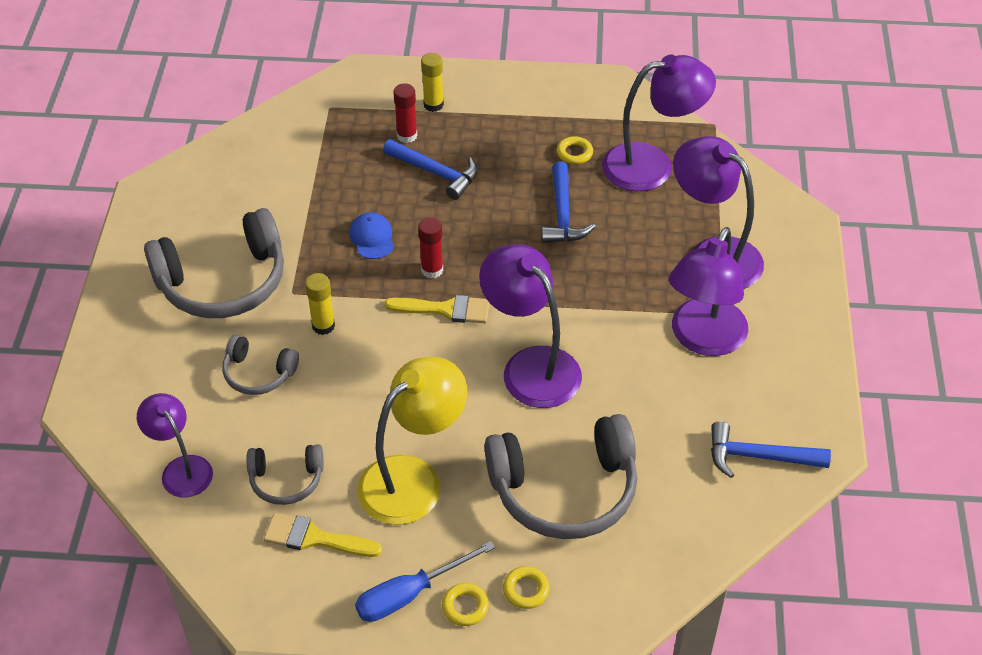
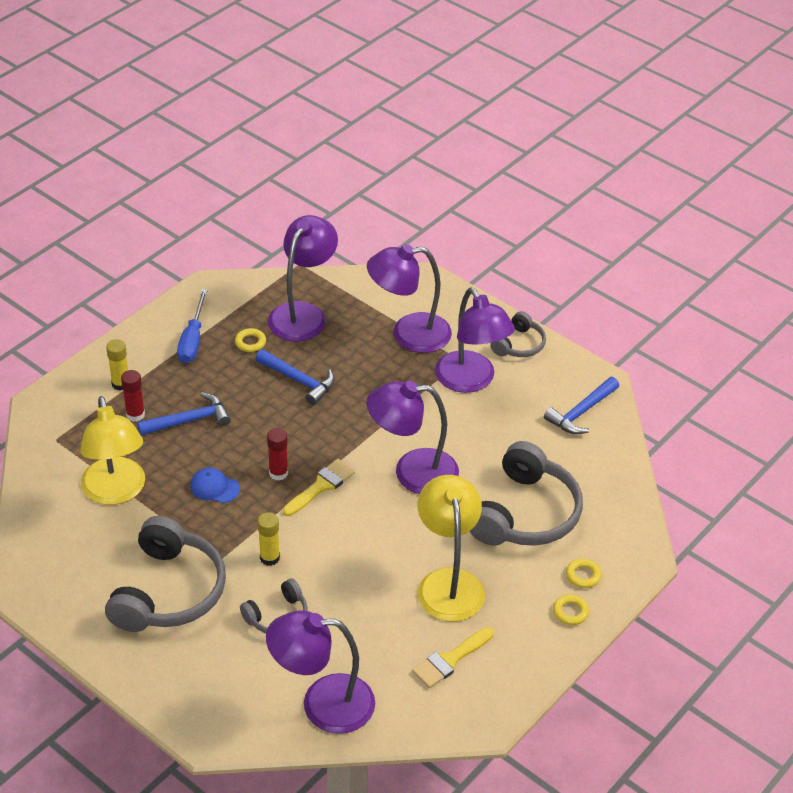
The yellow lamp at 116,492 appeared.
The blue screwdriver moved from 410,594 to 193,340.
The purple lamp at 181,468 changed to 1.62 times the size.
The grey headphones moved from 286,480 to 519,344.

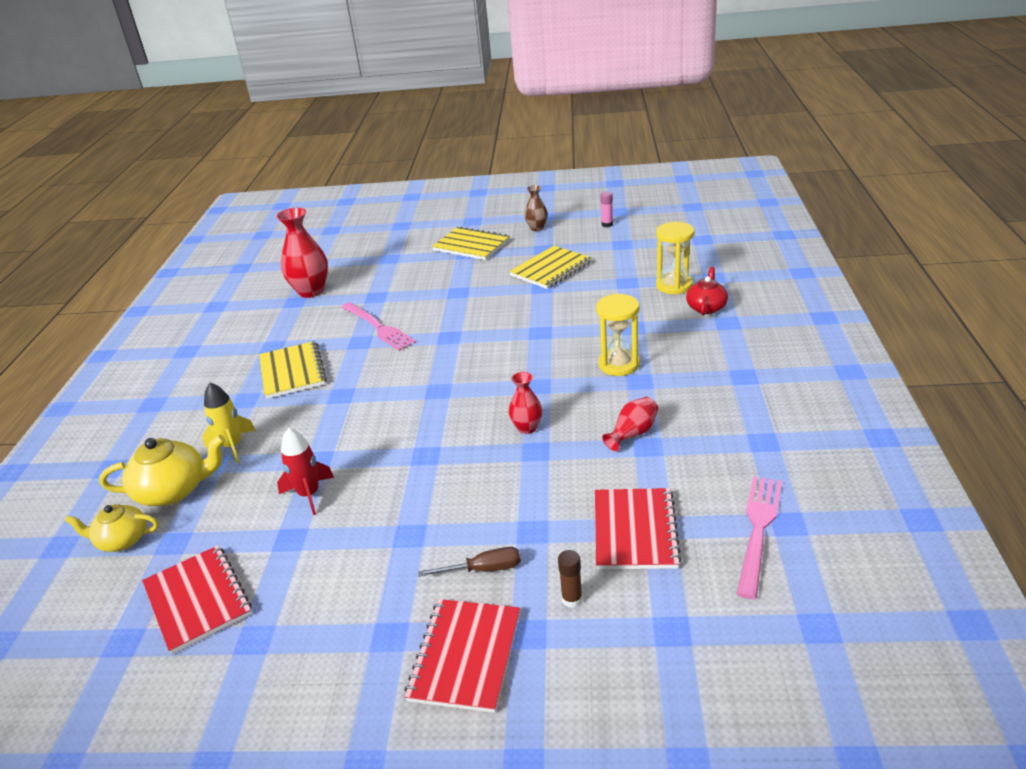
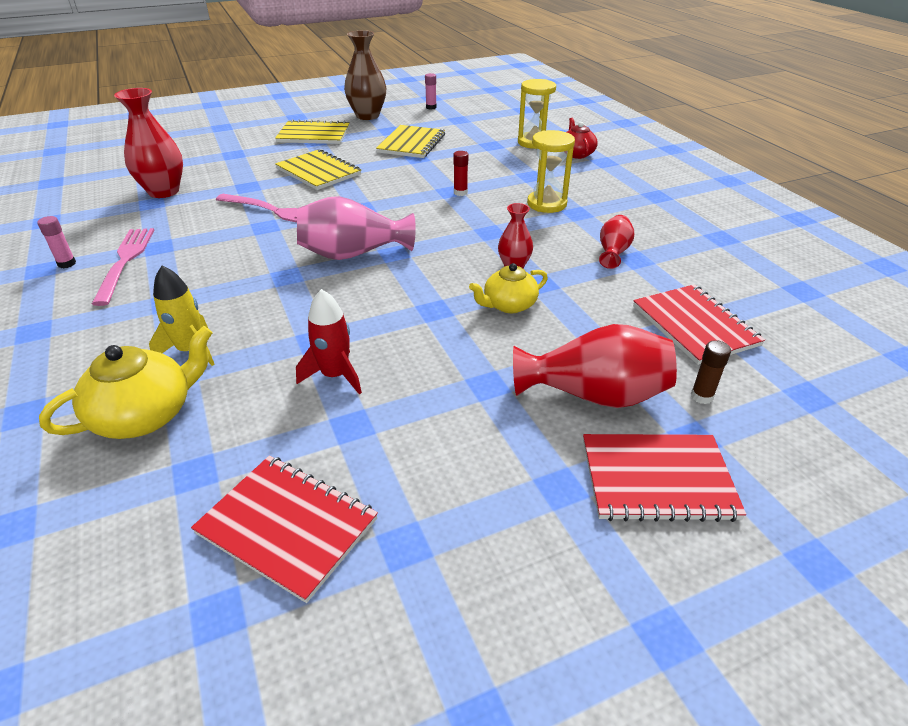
The pink glue stick at 67,264 appeared.
The pink fork moved from 758,529 to 125,261.
The yellow notebook moved from 292,371 to 318,172.
The pink vase at 352,254 appeared.
The brown vase at 537,228 changed to 1.80 times the size.
The red glue stick at 460,192 appeared.
The yellow teapot moved from 122,540 to 508,305.
The brown screwdriver at 483,569 was replaced by the red vase at 594,395.
The red notebook at 465,656 turned 75 degrees counterclockwise.

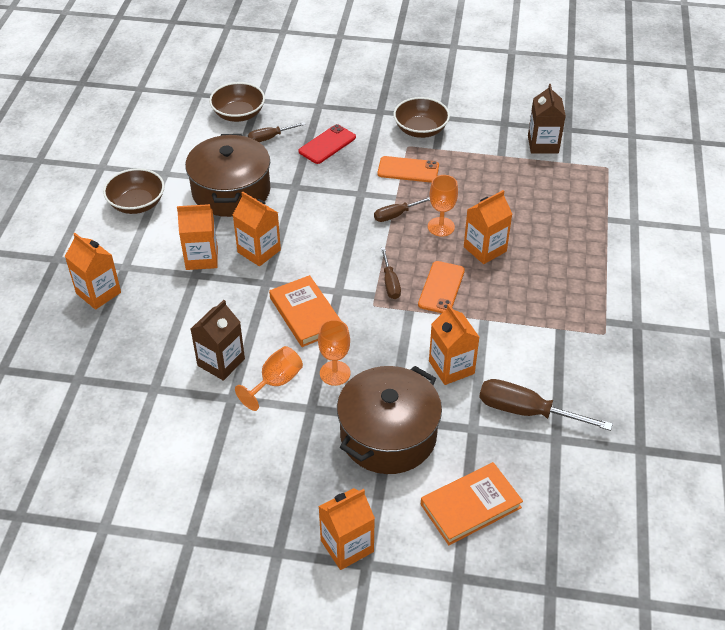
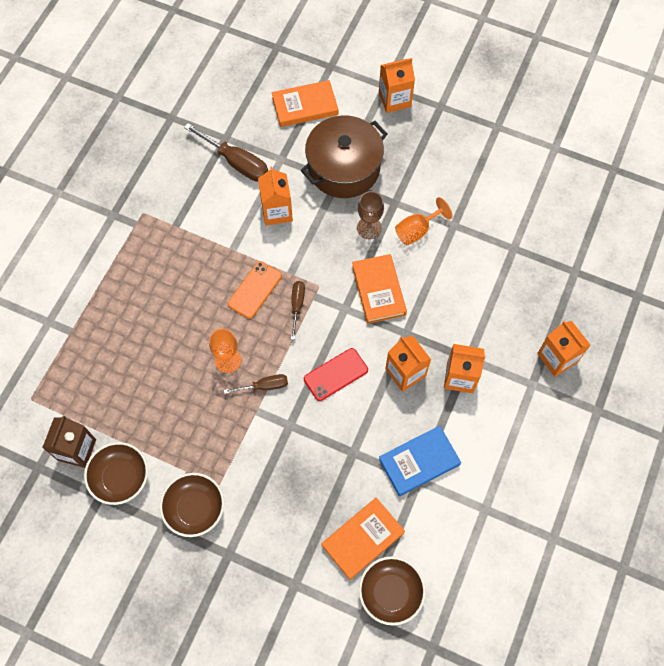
The brown bowl moved from 137,204 to 120,477.
The red phone moved from 327,144 to 335,374.
The brown screwdriver at 270,138 was replaced by the orange book at 363,539.
The orange goblet at 335,373 became the brown goblet at 369,228.
The brown pot at 231,191 was replaced by the blue book at 419,462.
The brown carton at 221,362 disappeared.
The orange phone at 408,170 disappeared.
The orange carton at 485,249 disappeared.

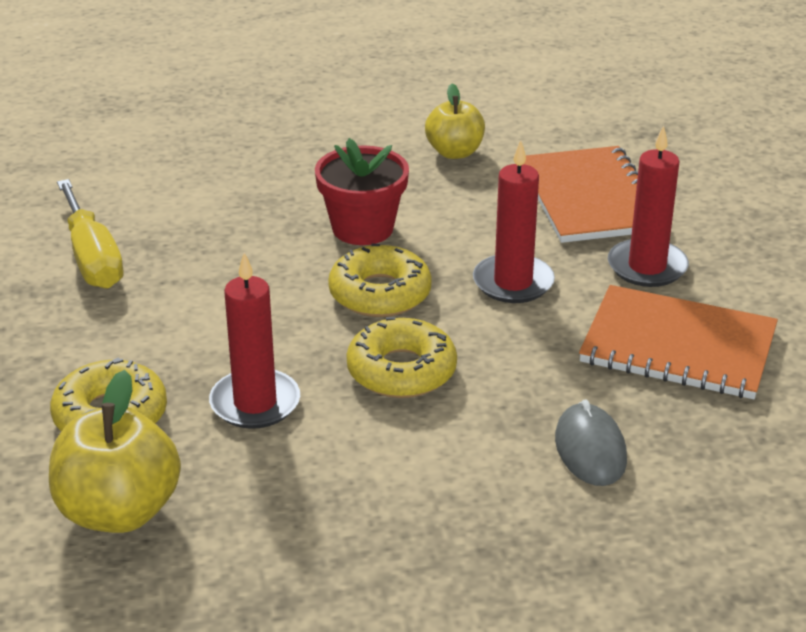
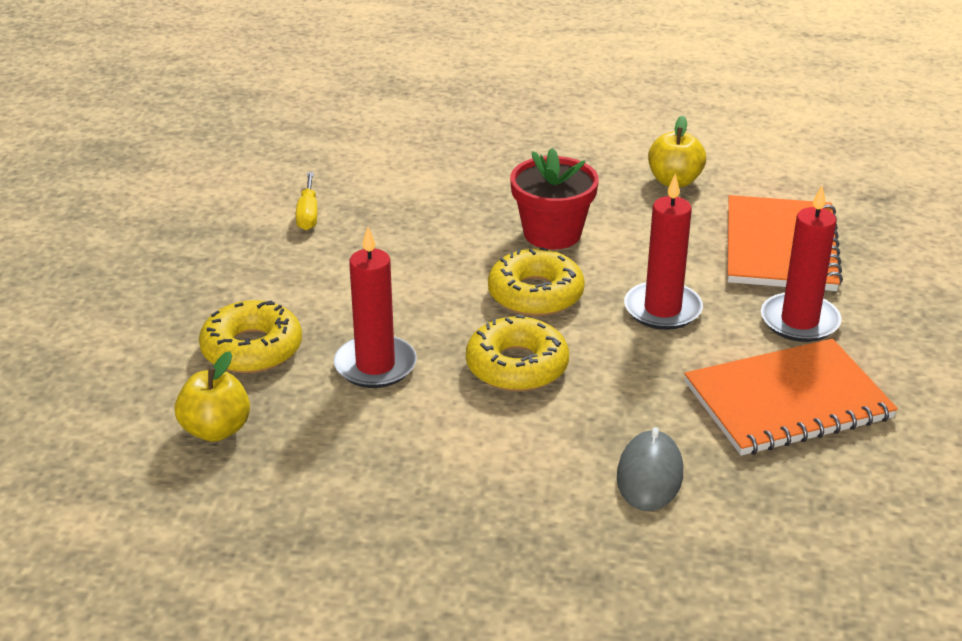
The yellow apple at 119,511 changed to 0.65 times the size.
The yellow screwdriver at 92,258 changed to 0.58 times the size.
The orange notebook at 678,346 turned 60 degrees counterclockwise.

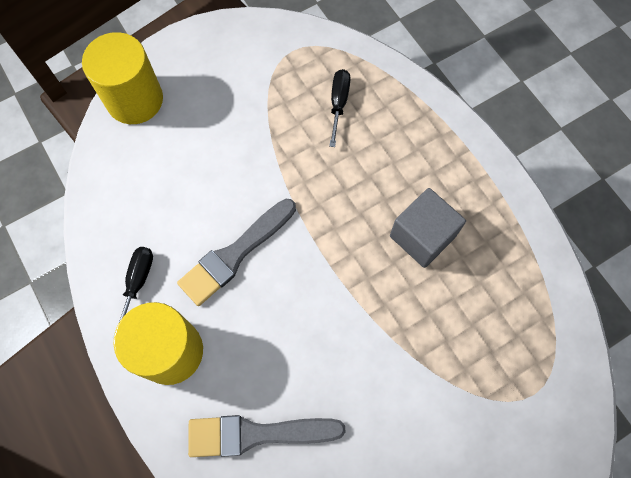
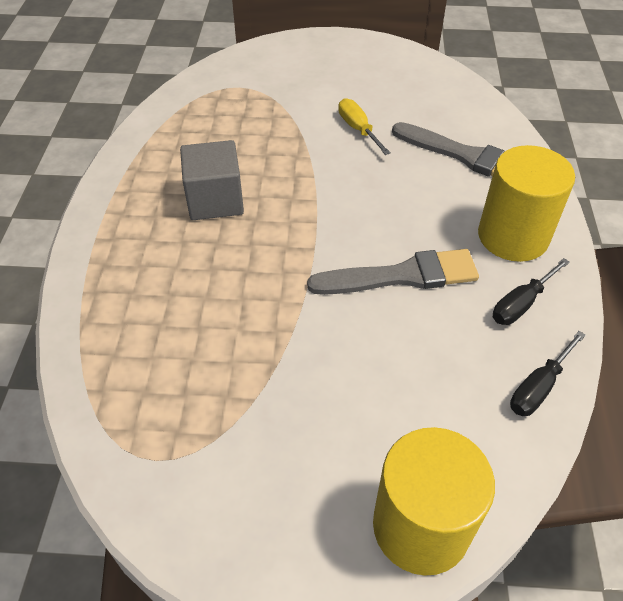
The yellow screwdriver at 358,129 appeared.
The black screwdriver moved from 338,104 to 538,387.

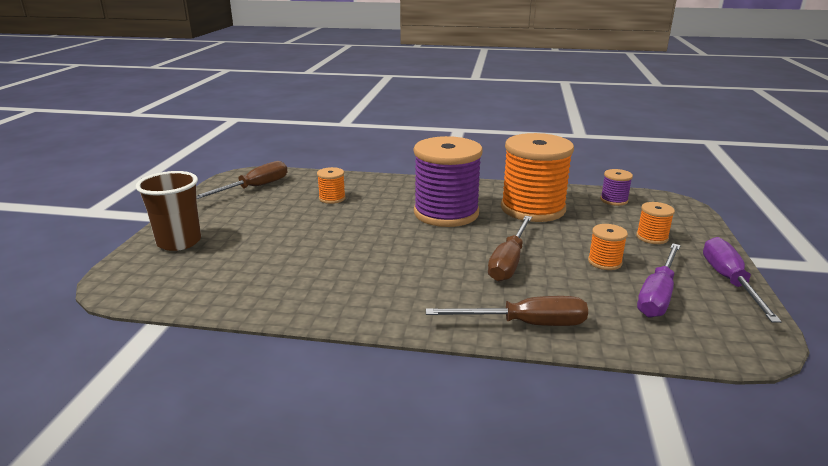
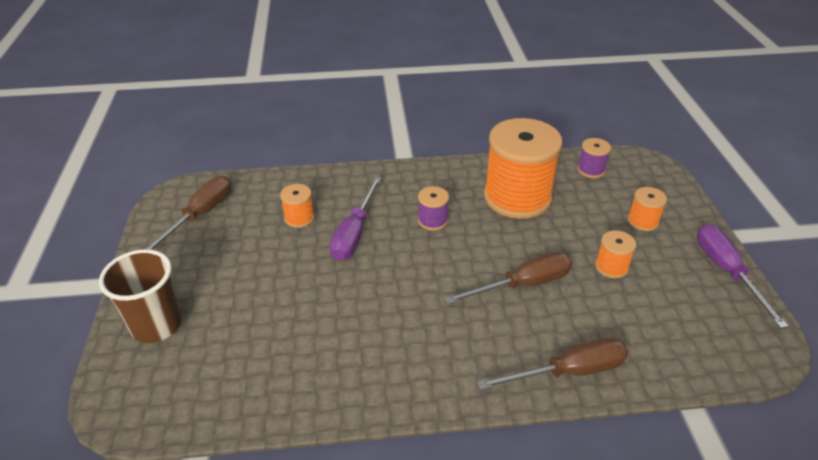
The purple screwdriver moved from 657,295 to 354,233.
The purple spool at 446,213 changed to 0.43 times the size.
The brown screwdriver at 509,262 turned 120 degrees counterclockwise.

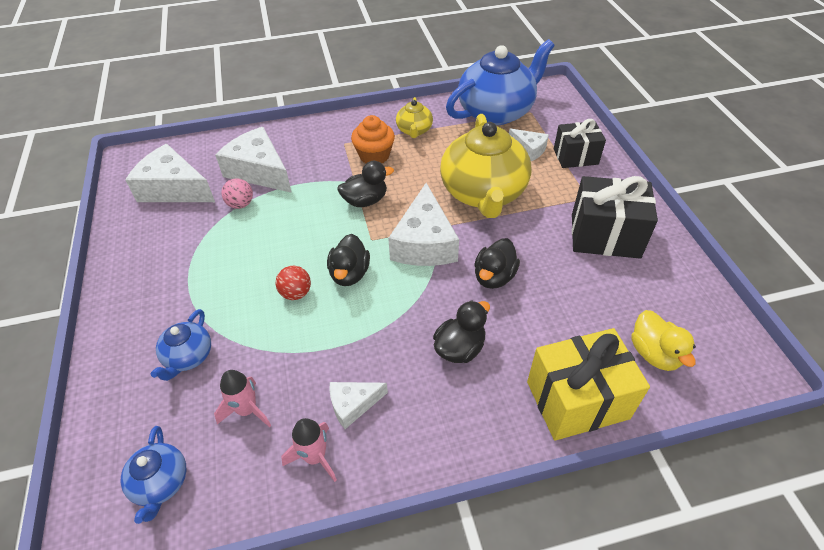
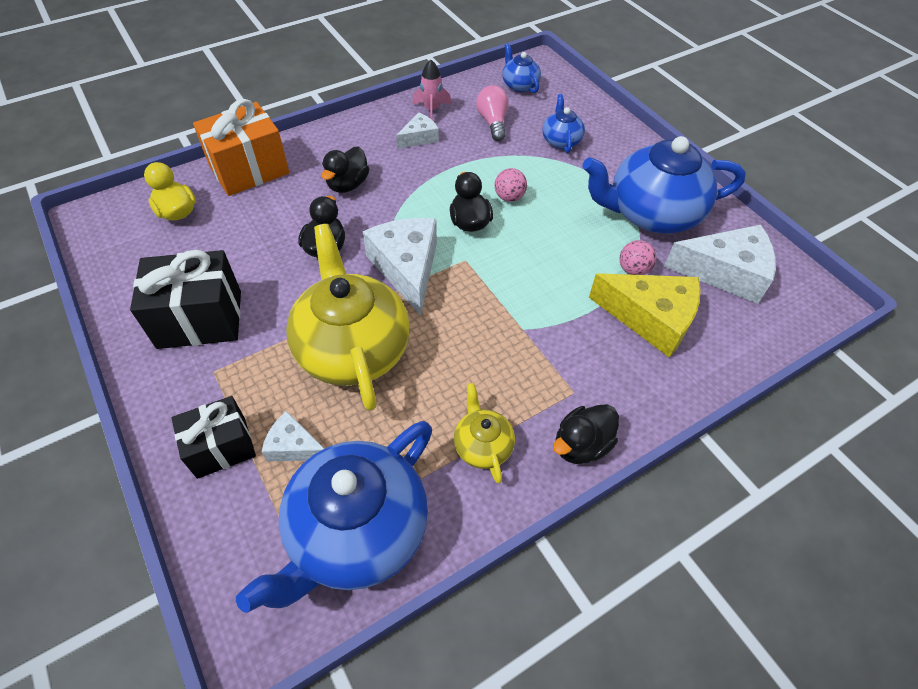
The yellow gift at 577,400 became the orange gift at 249,170.
The pink rocket at 247,410 was replaced by the pink light bulb at 493,122.
The red ball at 296,293 became the pink ball at 509,197.
The black duck moved from 365,201 to 581,445.
The blue teapot at 651,214 appeared.
The white cheese at 259,171 became the yellow cheese at 651,318.
The orange cupcake at 374,155 disappeared.

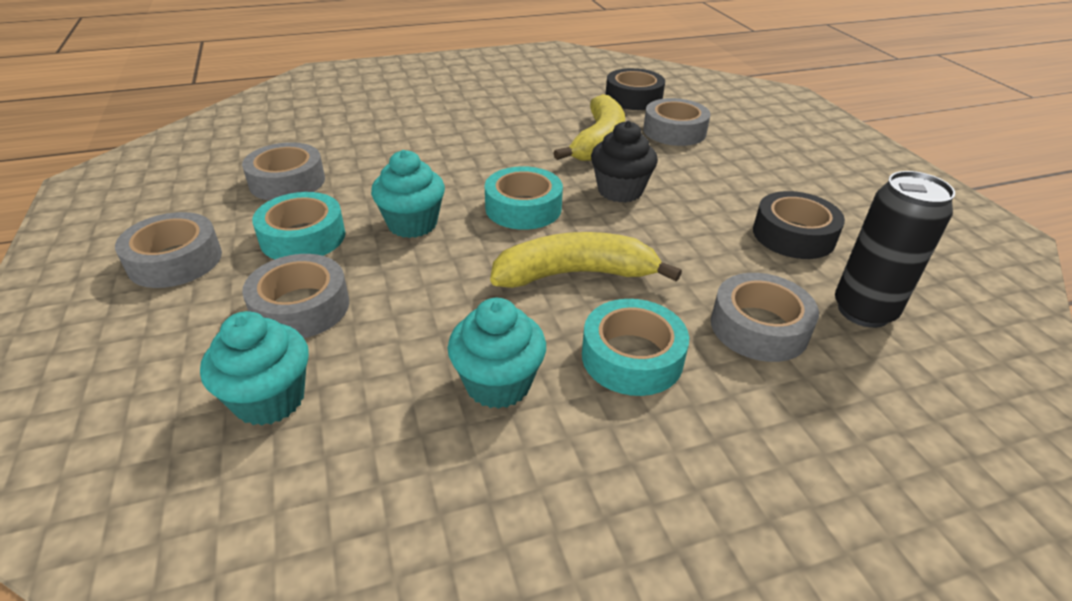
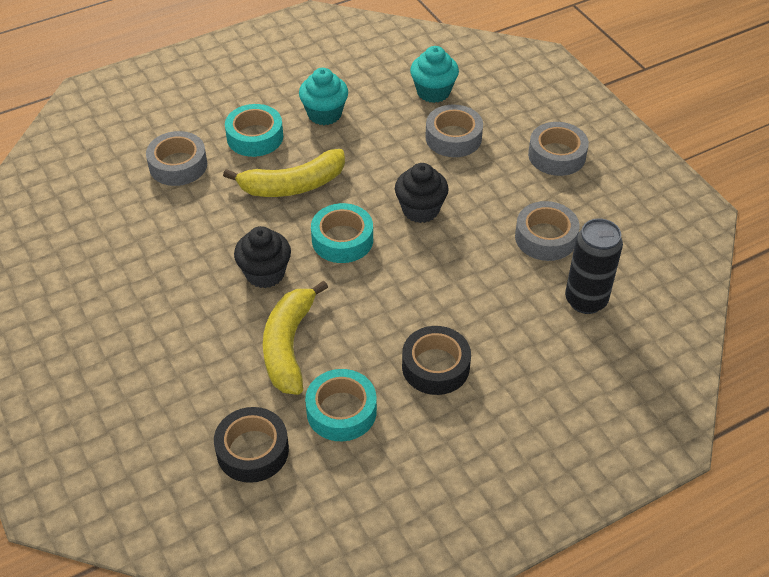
The turquoise tape moved from 303,237 to 341,411.
The turquoise cupcake at 412,224 became the black cupcake at 420,210.
The black tape moved from 793,235 to 435,366.
The black can moved from 863,311 to 585,300.
The grey tape at 674,131 disappeared.

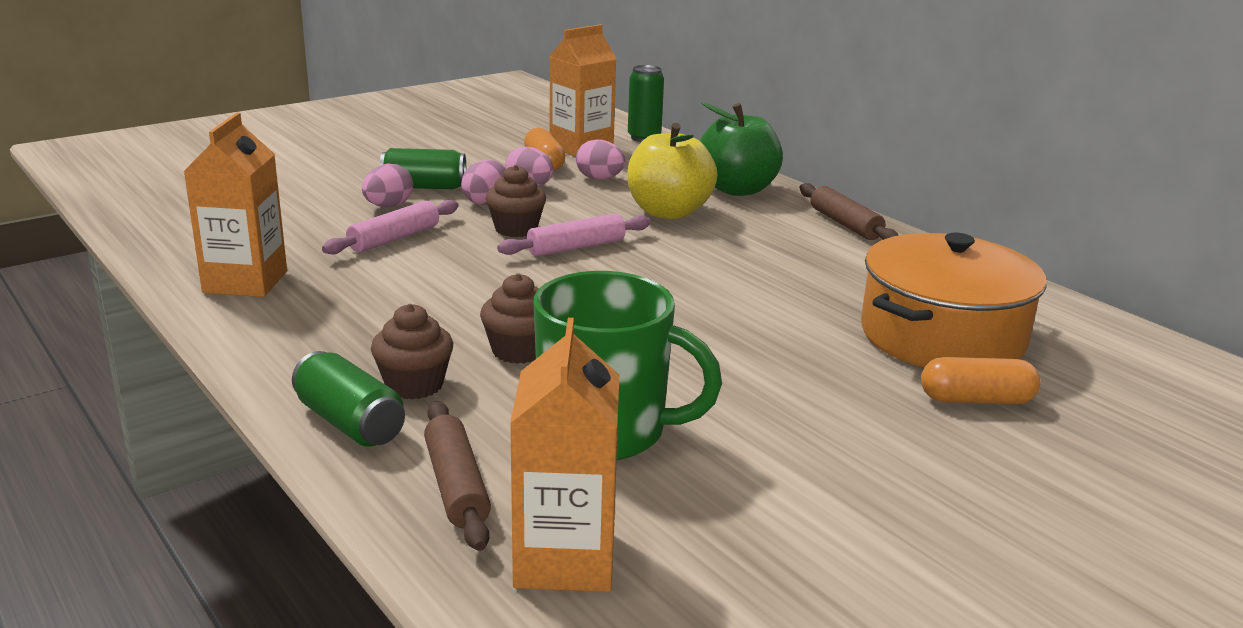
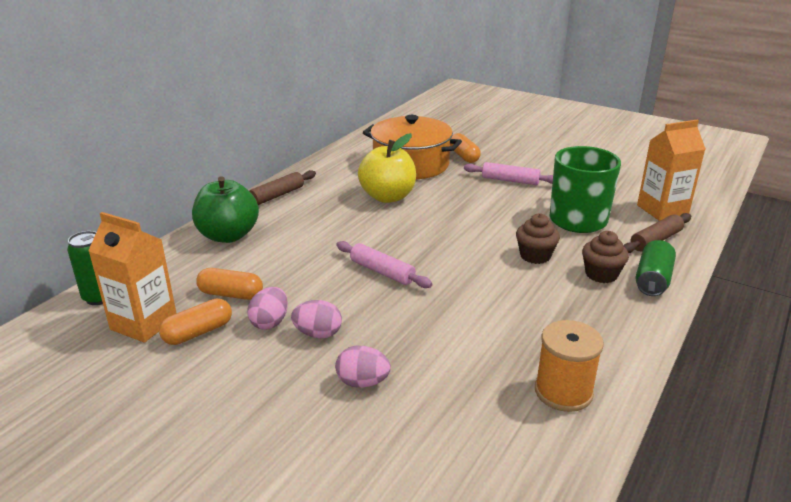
The pink egg at 599,179 was replaced by the orange capsule at 231,294.
The yellow apple moved from 668,212 to 388,197.
The pink rolling pin moved from 394,238 to 510,180.
The orange carton at 245,282 was replaced by the orange spool at 563,392.
The green can at 424,187 disappeared.
The brown cupcake at 516,229 disappeared.

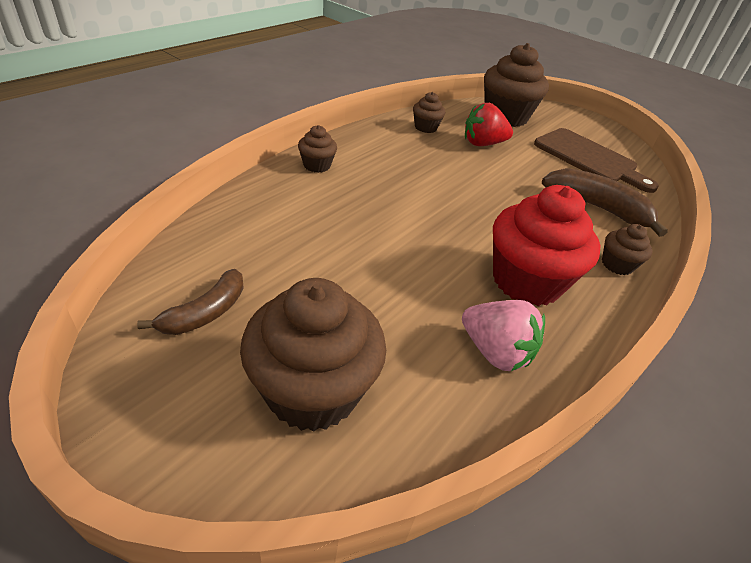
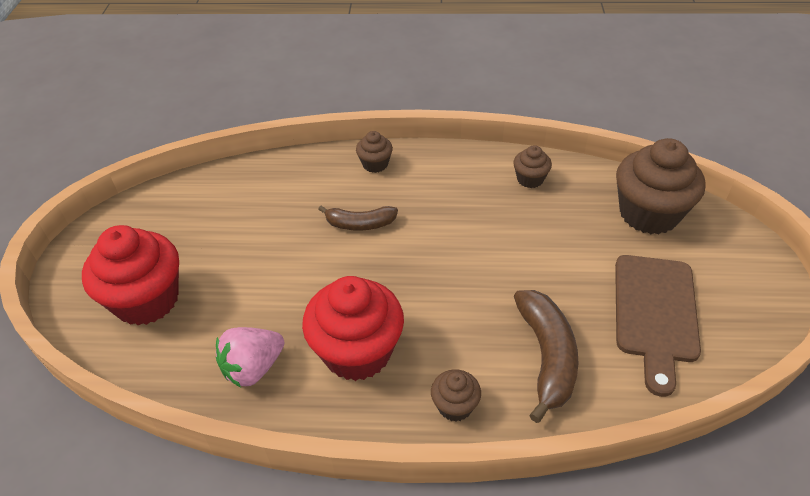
The brown cupcake at 313,390 became the red cupcake at 146,300.
The pink strawberry at 495,352 turned 45 degrees clockwise.
The brown banana moved from 205,313 to 360,224.
The red strawberry at 482,144 disappeared.

